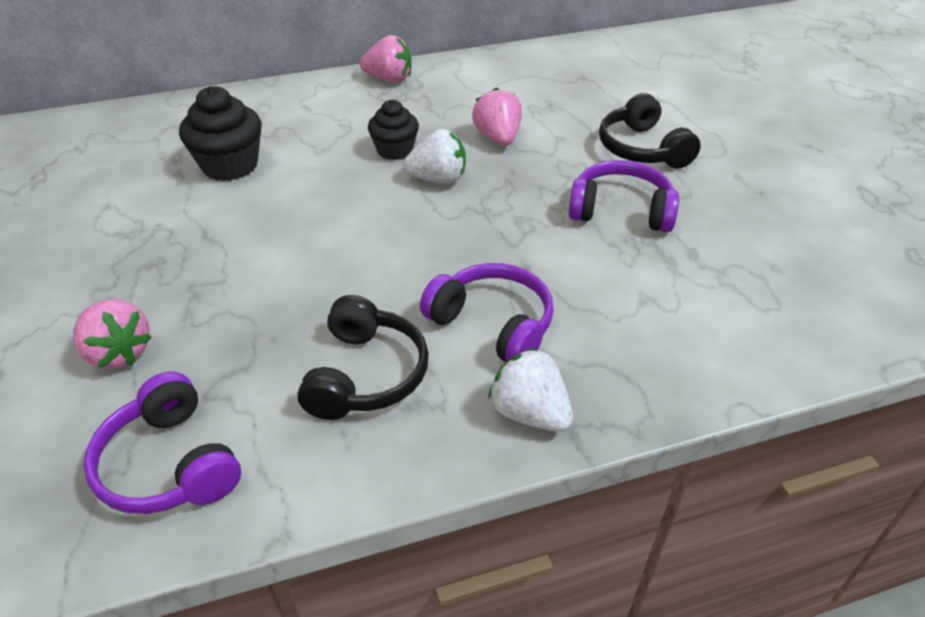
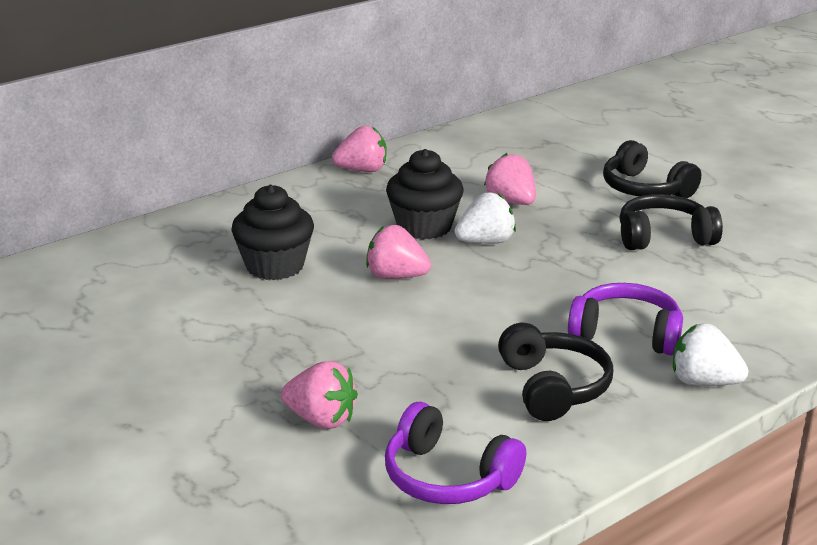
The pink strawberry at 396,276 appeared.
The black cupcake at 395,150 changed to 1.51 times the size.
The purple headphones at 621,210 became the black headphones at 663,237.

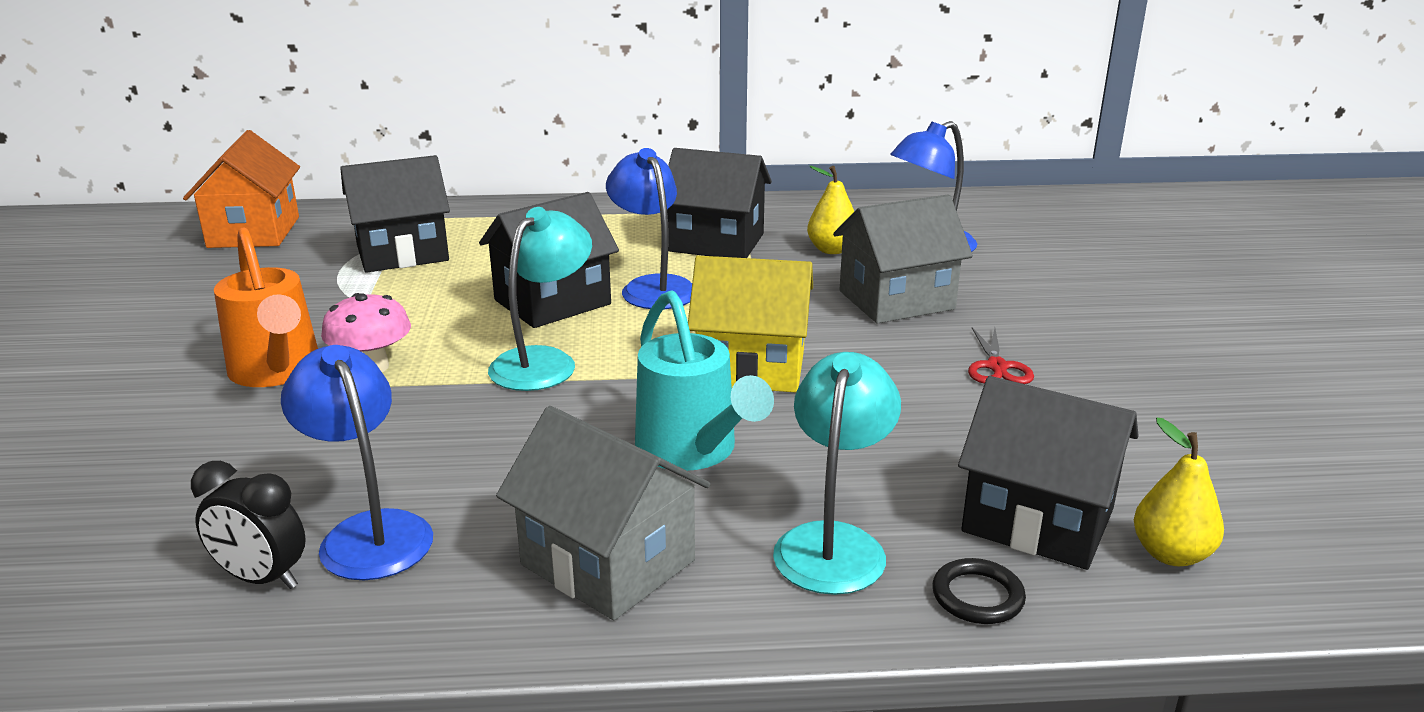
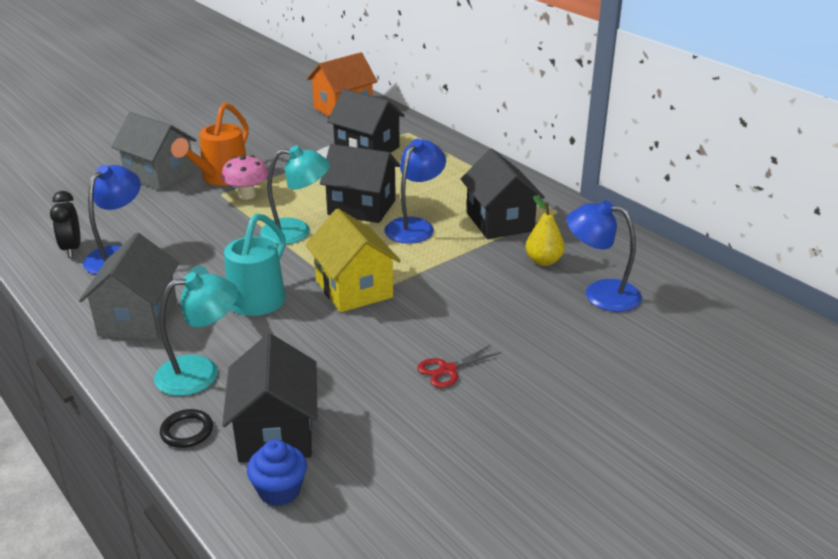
The grey house moved from 896,300 to 159,175.
The yellow pear at 1171,554 was replaced by the blue cupcake at 279,491.

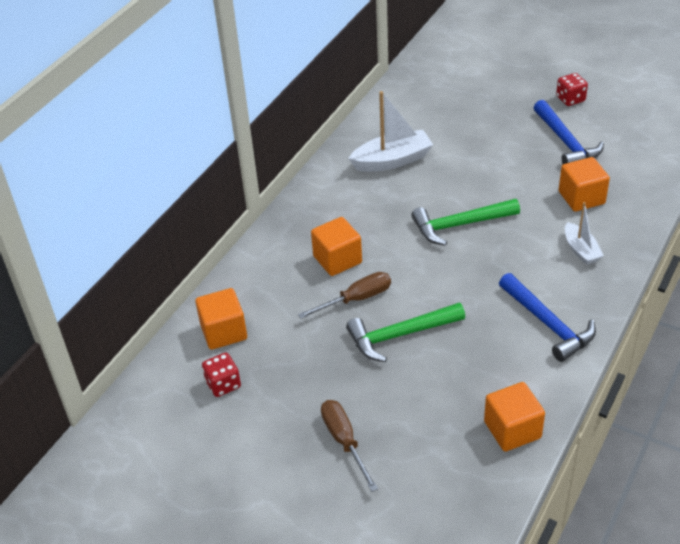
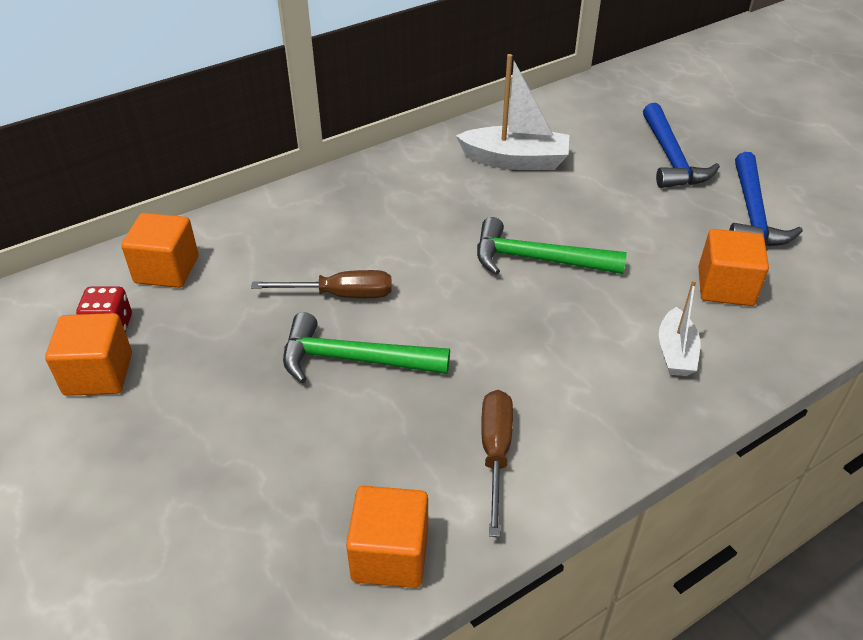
The orange cube moved from 337,259 to 98,374.
The brown screwdriver moved from 344,441 to 495,453.
The blue hammer moved from 547,323 to 671,158.
The red dice at 570,99 disappeared.

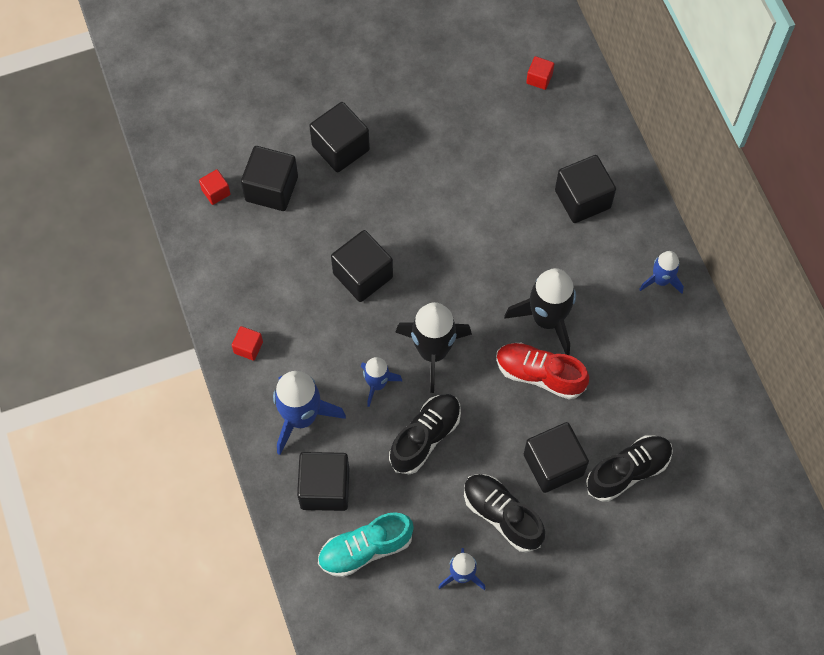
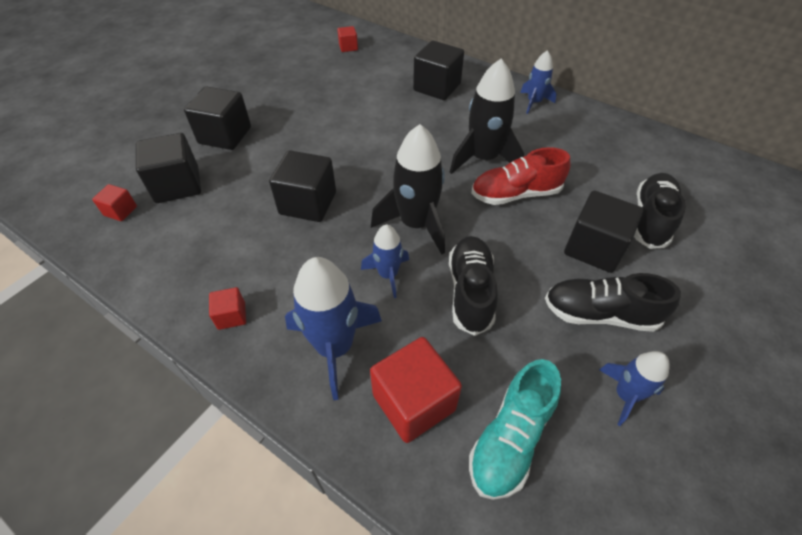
The black cube at 325,488 became the red cube at 414,402.

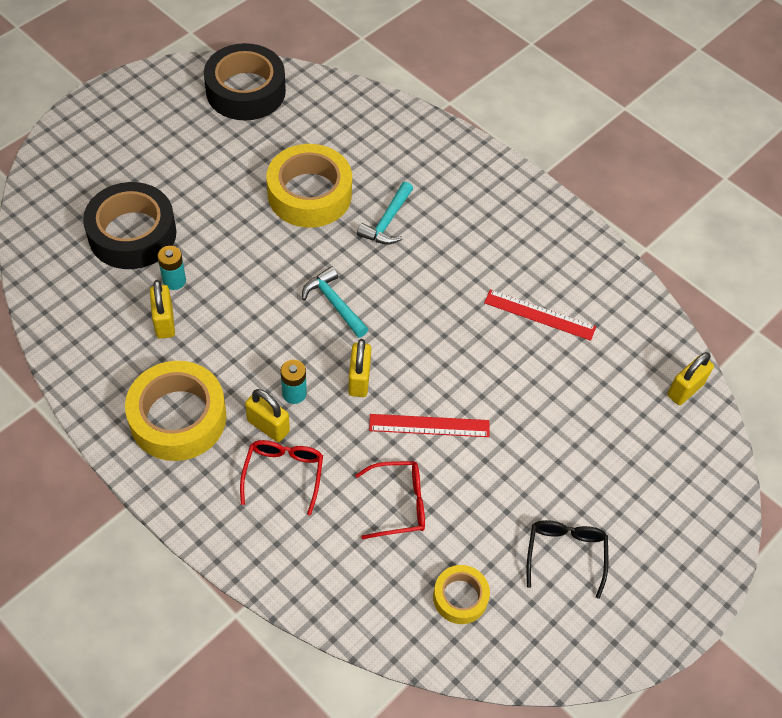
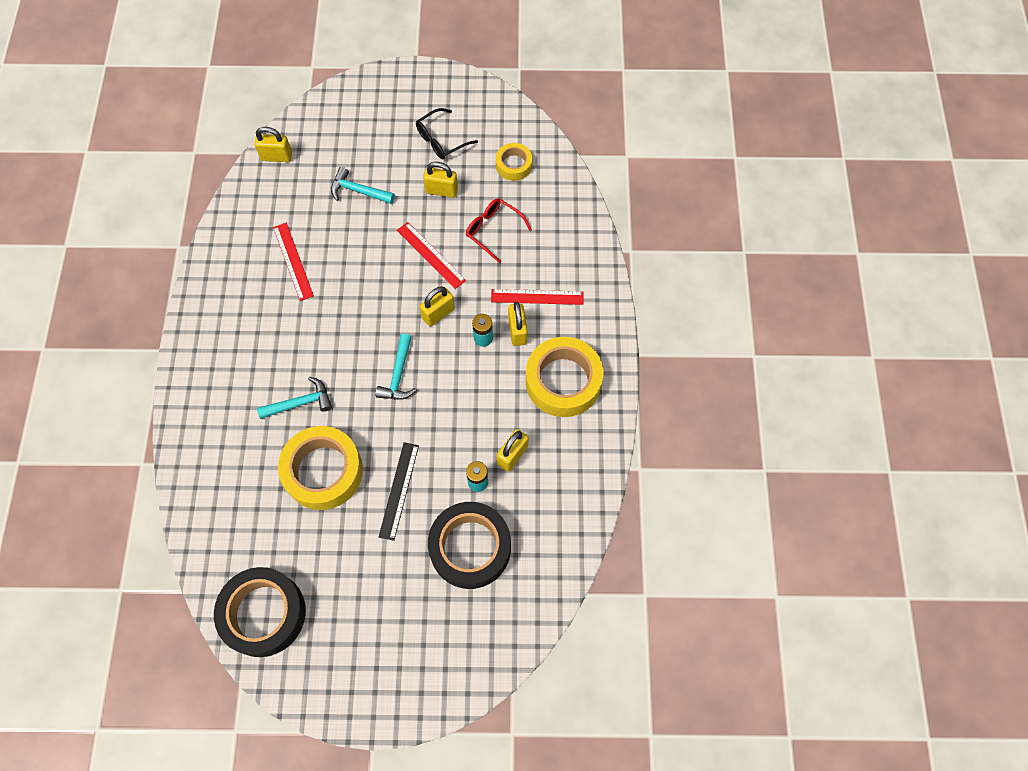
The turquoise hammer at 358,191 appeared.
The black ruler at 399,490 appeared.
The yellow padlock at 441,191 appeared.
The red glasses at 283,474 was replaced by the red ruler at 537,297.

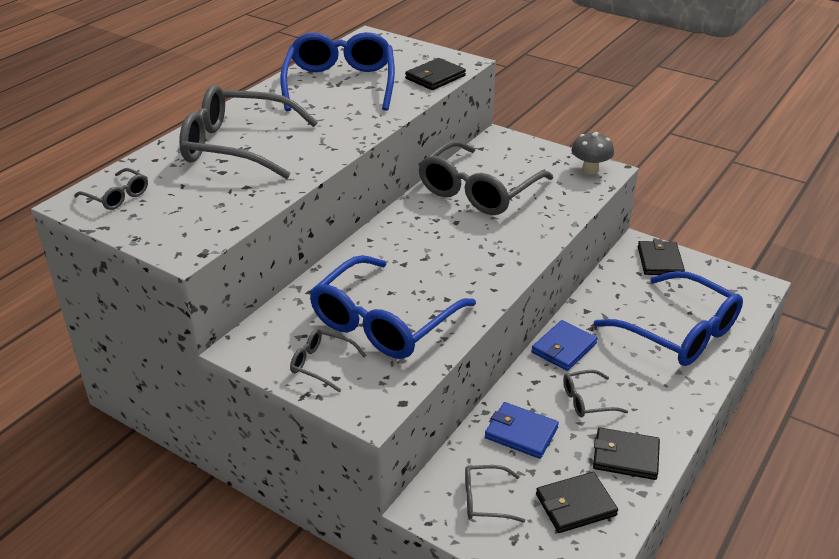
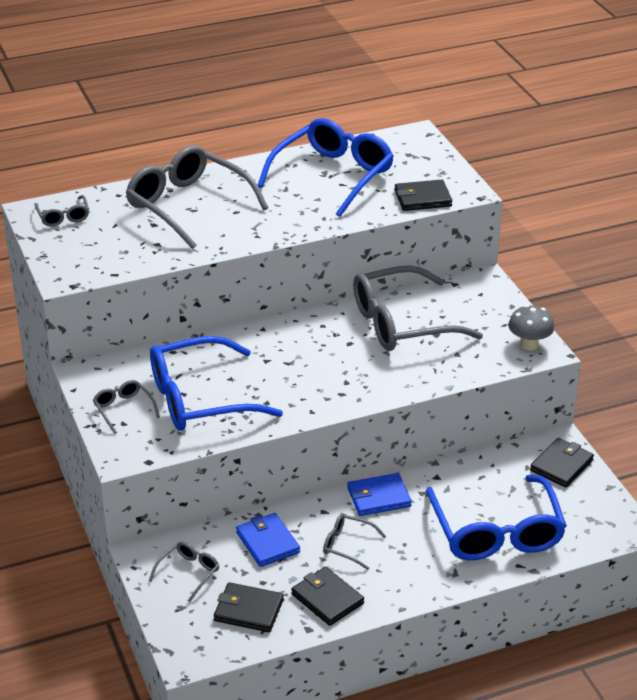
The grey glasses at 485,500 turned 90 degrees clockwise.

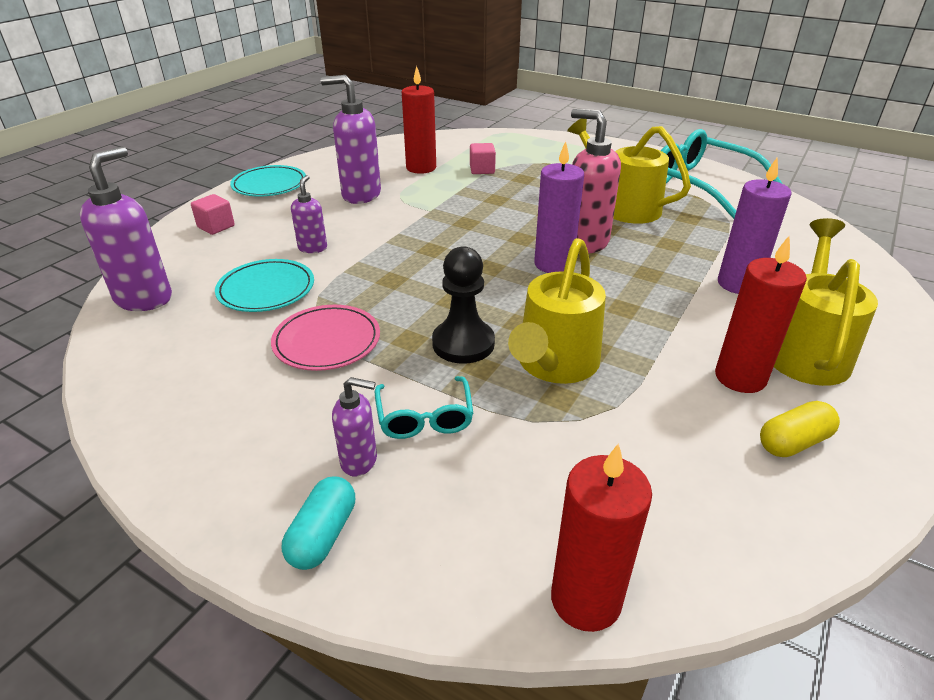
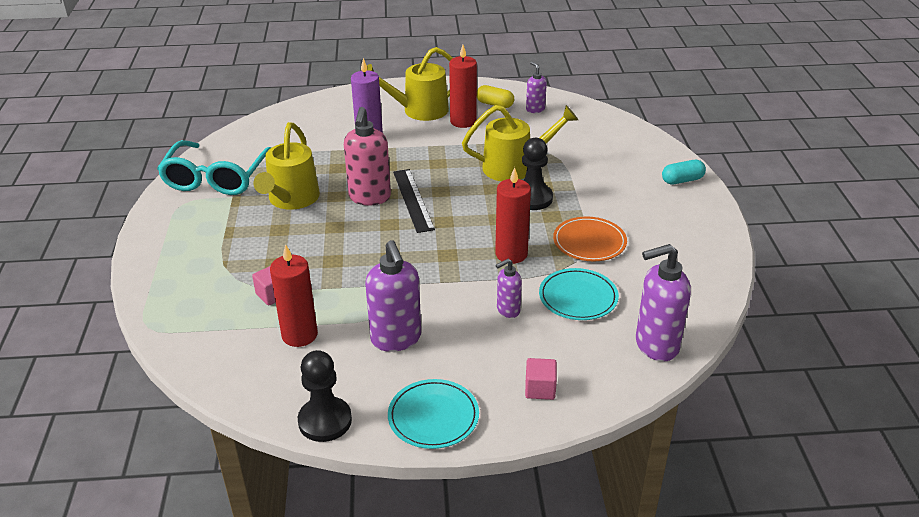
The black pawn at 325,421 appeared.
The purple candle at 553,264 was replaced by the black ruler at 412,200.
The red candle moved from 585,599 to 511,254.
The purple soap dispenser moved from 359,461 to 535,109.
The pink plate at 327,341 became the orange plate at 589,242.
The turquoise glasses at 425,418 disappeared.

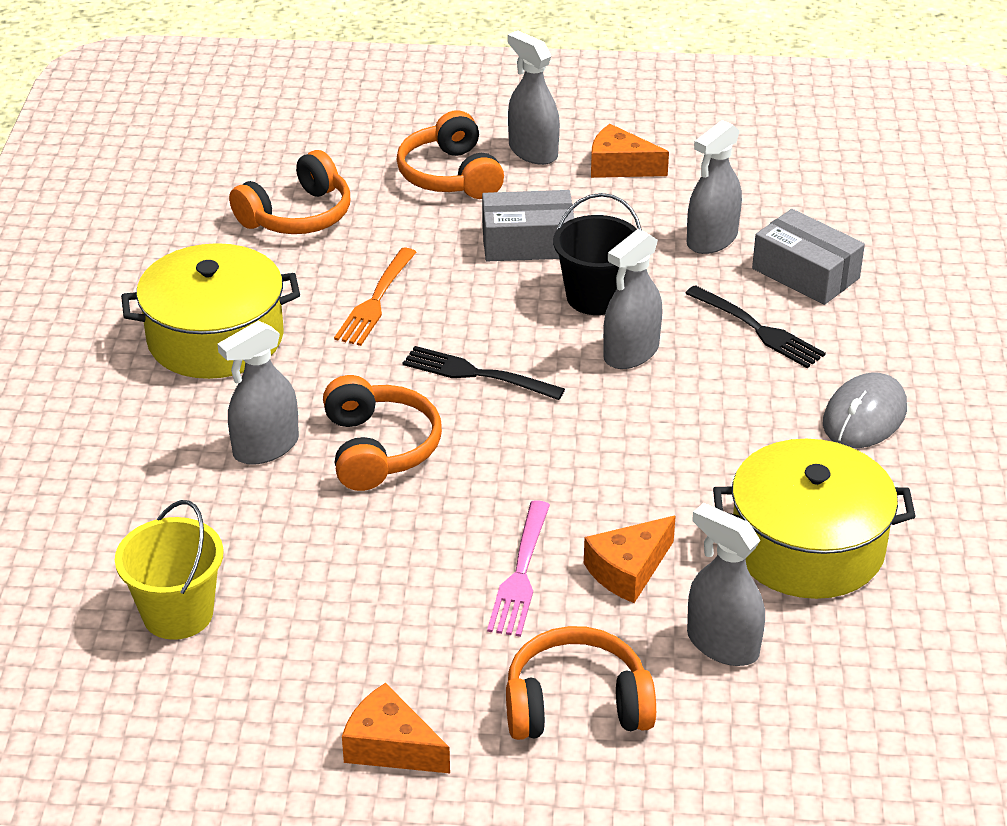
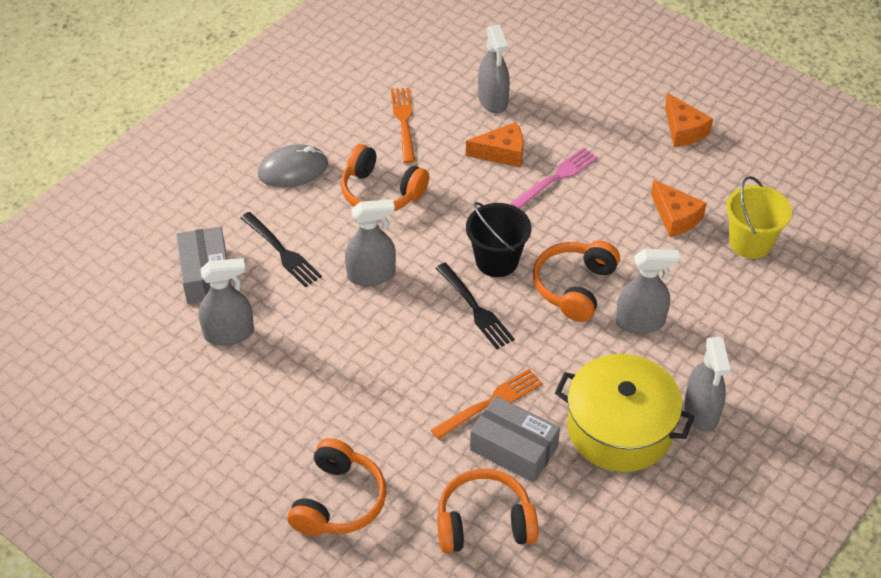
The black fork at 758,329 turned 150 degrees clockwise.
The orange headphones moved from 576,704 to 381,192.
The yellow pot at 807,546 was replaced by the orange fork at 404,122.
The black bucket moved from 595,297 to 497,260.
The grey box moved from 527,243 to 513,448.
The orange cheese moved from 620,166 to 675,217.
The grey spray bottle moved from 533,151 to 701,411.

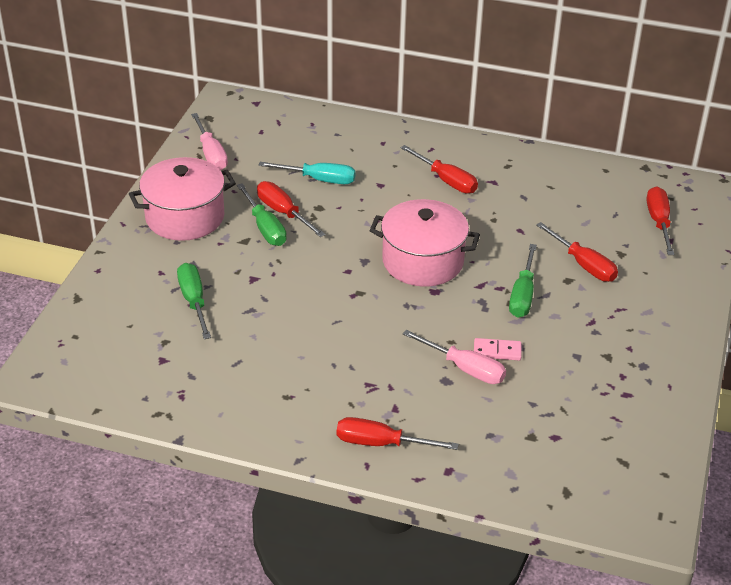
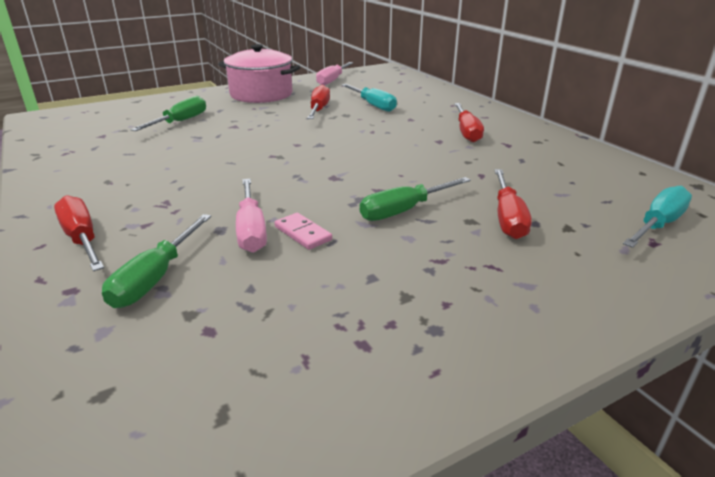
The green screwdriver moved from 265,228 to 155,278.
The red screwdriver at 658,222 became the turquoise screwdriver at 658,224.
The pink pot at 423,261 disappeared.

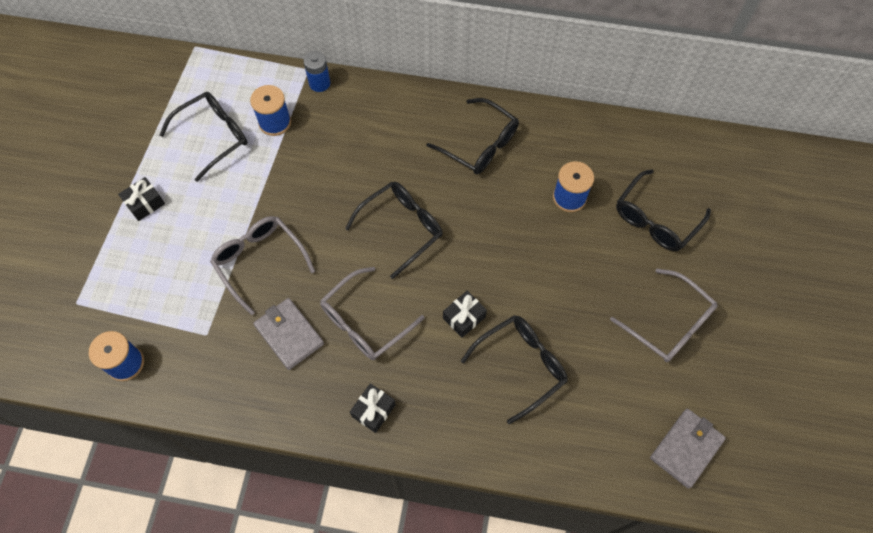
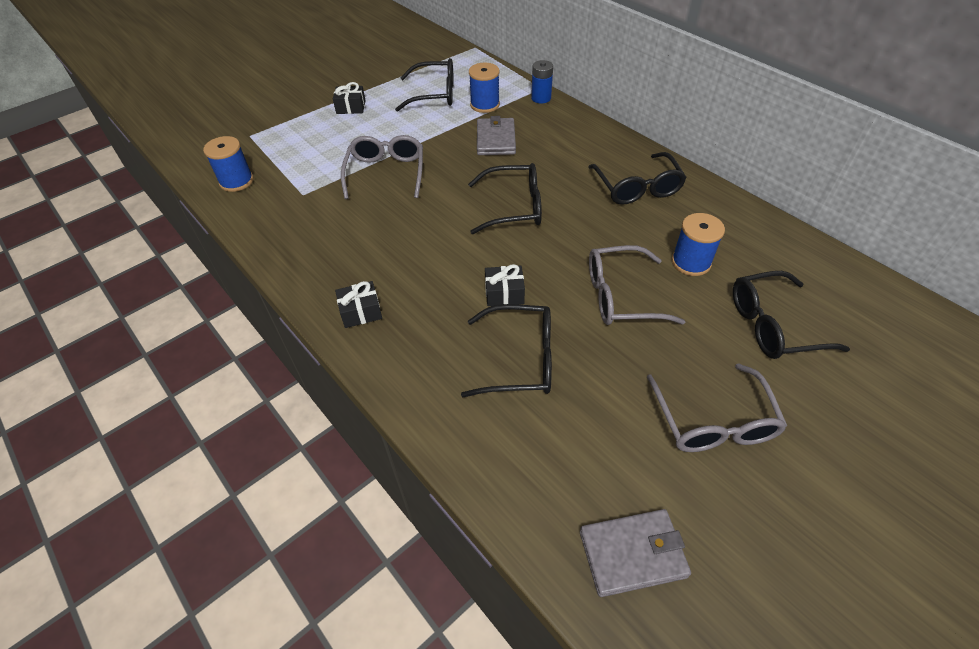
The grey wallet moved from 289,334 to 496,139.
The grey glasses moved from 364,322 to 620,296.

